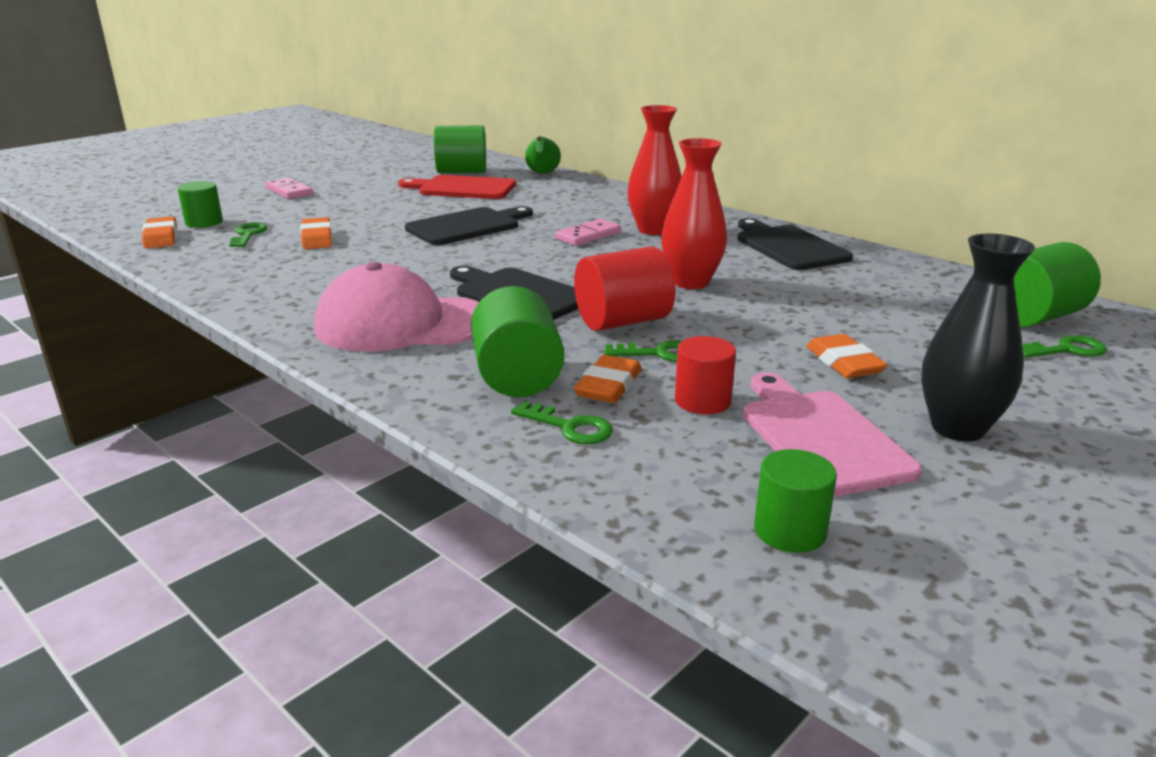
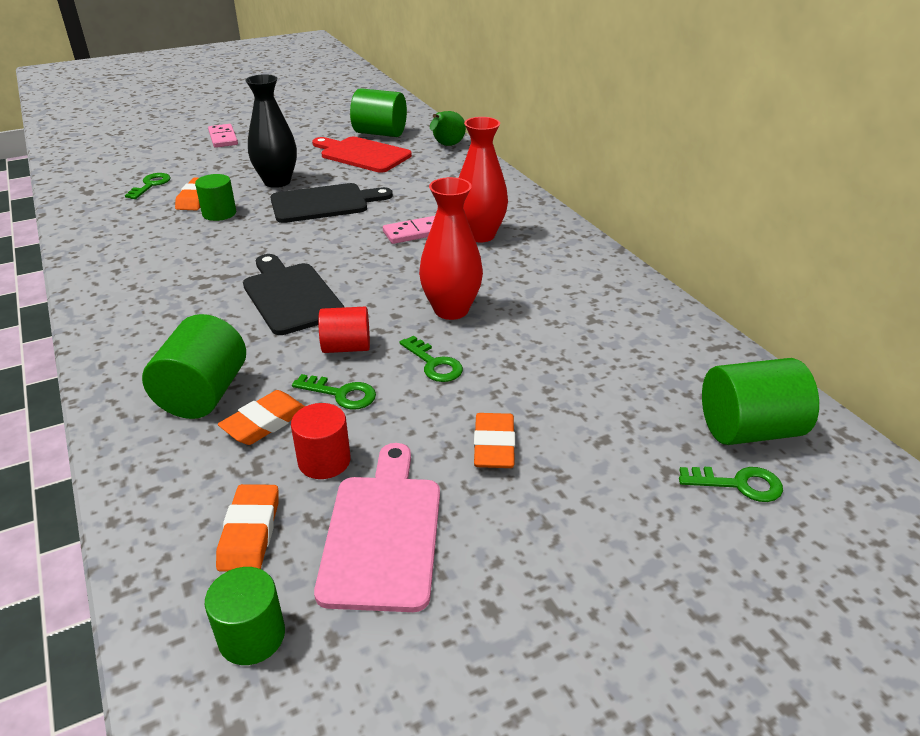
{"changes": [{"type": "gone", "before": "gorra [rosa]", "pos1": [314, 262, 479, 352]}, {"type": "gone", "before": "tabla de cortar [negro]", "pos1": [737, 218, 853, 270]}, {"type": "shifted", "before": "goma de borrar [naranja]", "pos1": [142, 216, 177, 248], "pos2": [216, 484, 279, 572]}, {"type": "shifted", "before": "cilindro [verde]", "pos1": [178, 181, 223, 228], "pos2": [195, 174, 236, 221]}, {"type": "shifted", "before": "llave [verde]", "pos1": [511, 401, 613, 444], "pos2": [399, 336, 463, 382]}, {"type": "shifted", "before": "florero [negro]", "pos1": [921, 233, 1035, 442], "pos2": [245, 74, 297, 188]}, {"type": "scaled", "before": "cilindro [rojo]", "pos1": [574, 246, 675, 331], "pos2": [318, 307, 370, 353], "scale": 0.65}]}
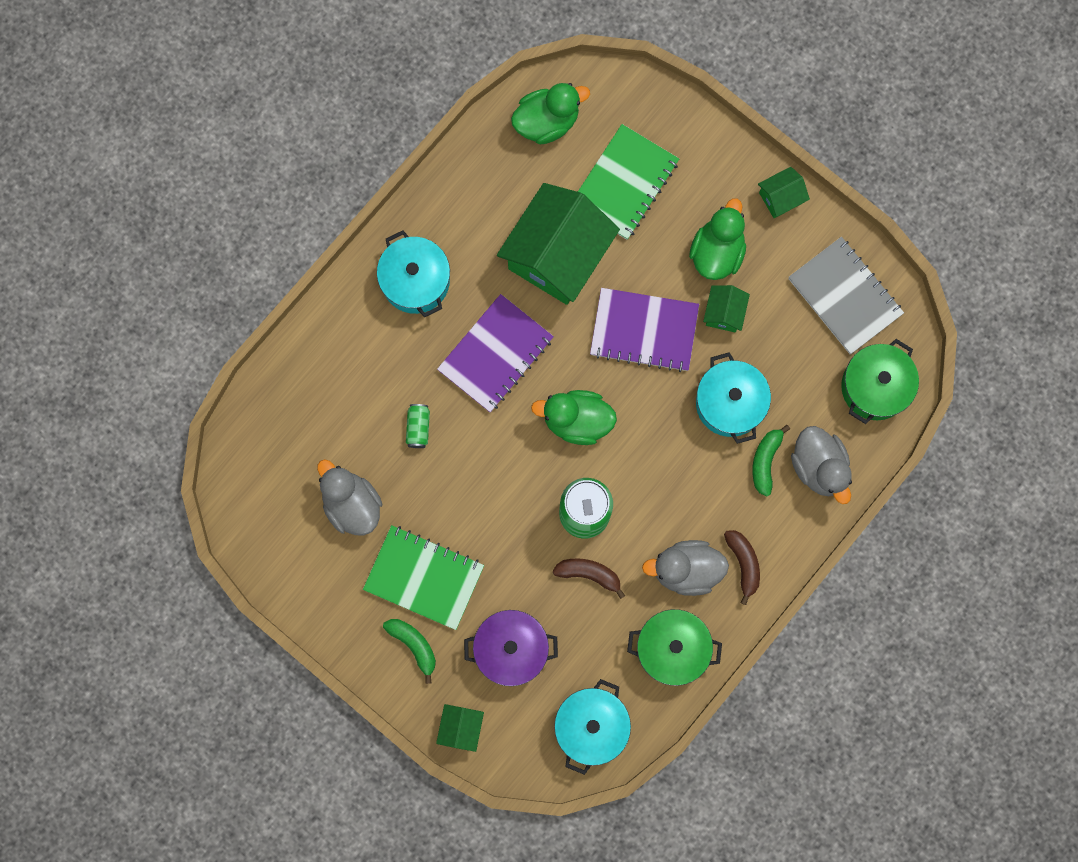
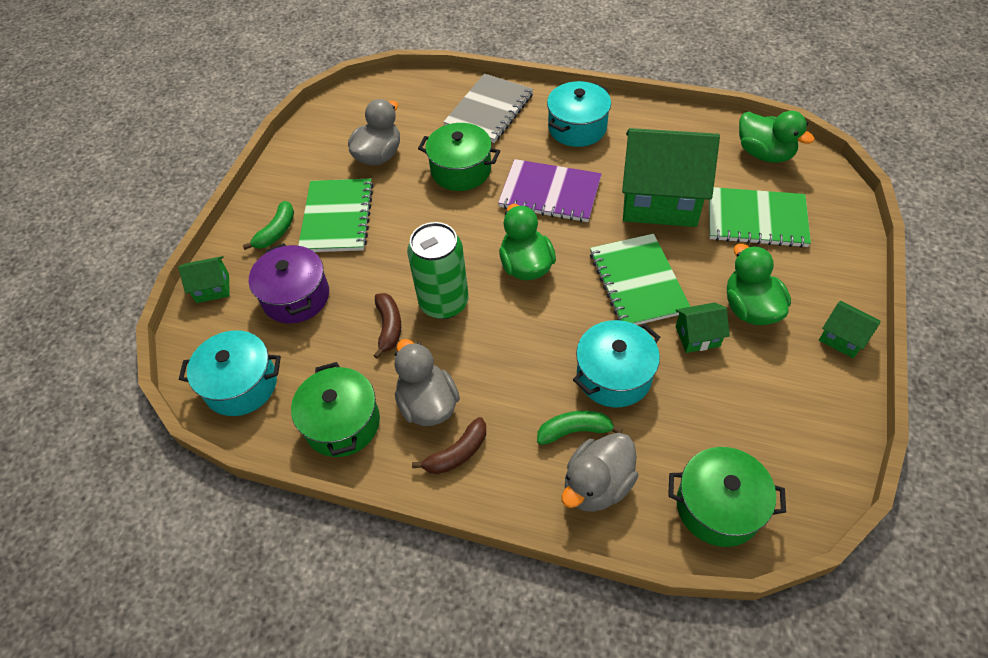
{"changes": [{"type": "shifted", "before": "cuaderno [gris]", "pos1": [788, 237, 904, 354], "pos2": [444, 74, 533, 143]}, {"type": "swapped", "before": "lata [verde]", "after": "olla [verde]", "pos1": [406, 404, 430, 448], "pos2": [418, 123, 500, 191]}, {"type": "repainted", "before": "cuaderno [morado]", "after": "cuaderno [verde]", "pos1": [590, 288, 699, 372], "pos2": [590, 233, 691, 325]}, {"type": "rotated", "before": "pato [verde]", "pos1": [689, 198, 746, 280], "pos2": [727, 244, 791, 325], "turn": -105}]}
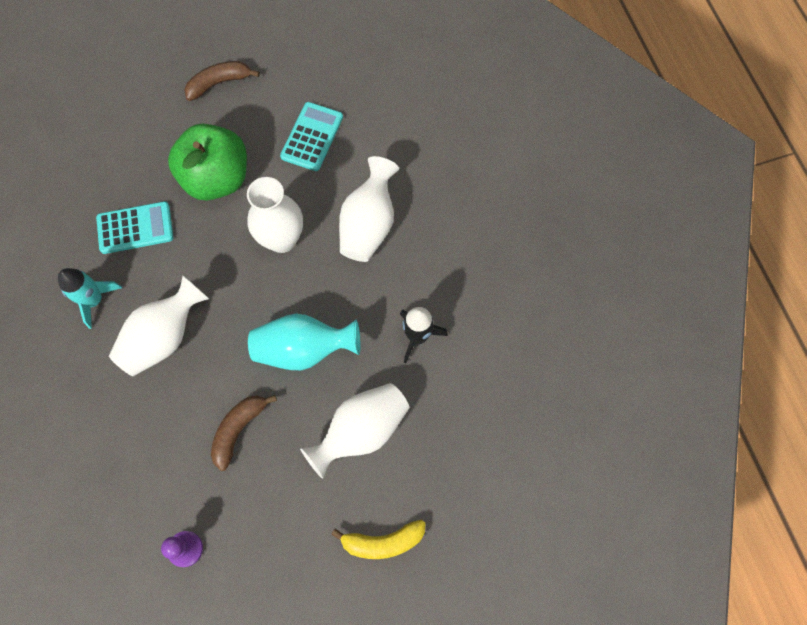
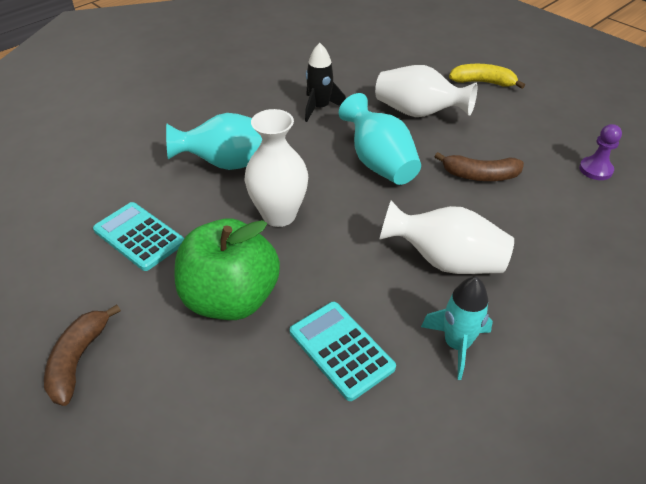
{"changes": [{"type": "repainted", "before": "florero [blanco]", "after": "florero [turquesa]", "pos1": [339, 156, 399, 262], "pos2": [166, 113, 262, 170]}, {"type": "rotated", "before": "plátano [marrón]", "pos1": [184, 61, 260, 101], "pos2": [44, 304, 121, 406], "turn": 60}, {"type": "rotated", "before": "calculadora [turquesa]", "pos1": [280, 102, 343, 171], "pos2": [93, 202, 184, 271], "turn": 45}, {"type": "rotated", "before": "plátano [amarillo]", "pos1": [331, 520, 426, 559], "pos2": [449, 64, 525, 89], "turn": -45}]}
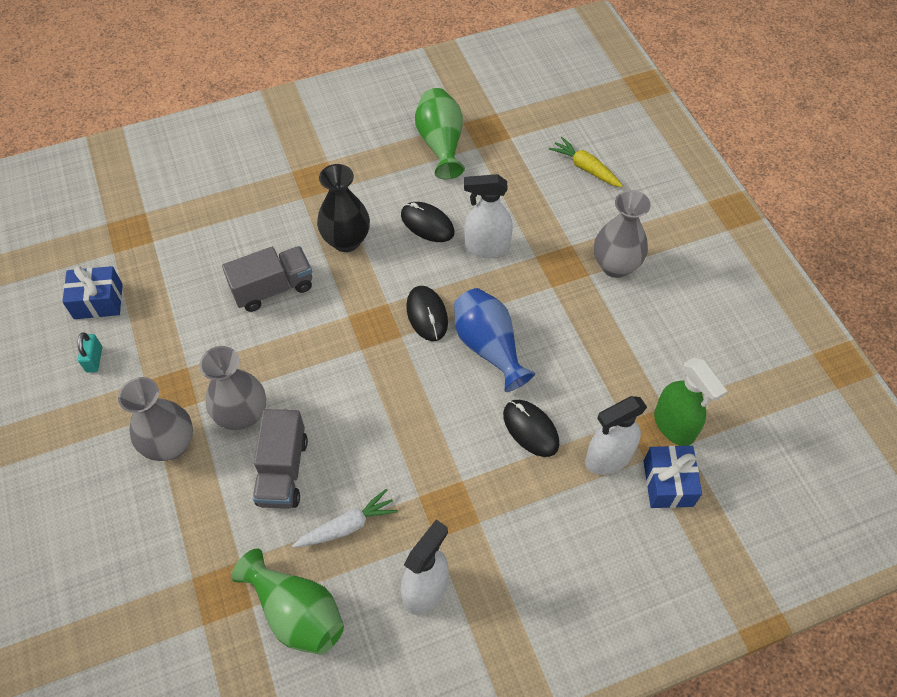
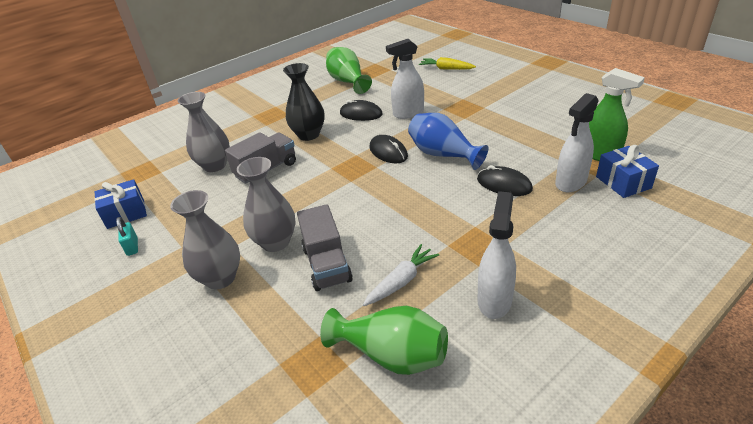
{"changes": [{"type": "shifted", "before": "florero [gris]", "pos1": [594, 190, 651, 278], "pos2": [178, 92, 230, 172]}]}
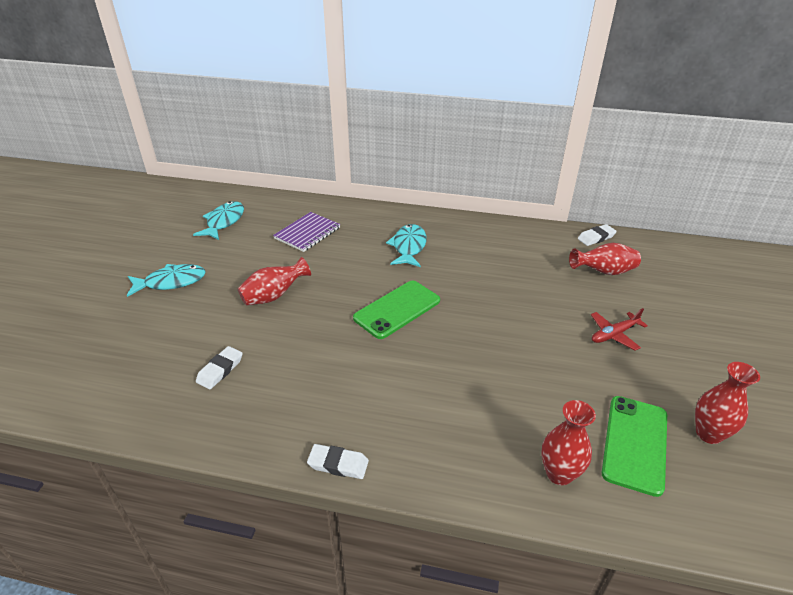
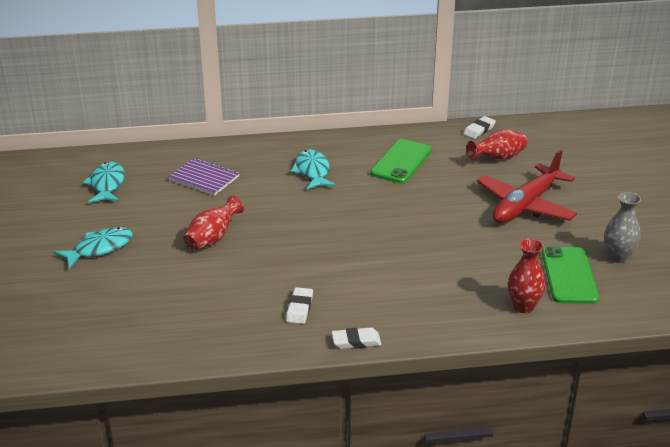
{"changes": [{"type": "shifted", "before": "goma de borrar [blanco]", "pos1": [196, 346, 243, 389], "pos2": [286, 287, 313, 324]}, {"type": "shifted", "before": "móvil [verde]", "pos1": [353, 281, 440, 339], "pos2": [370, 139, 432, 183]}, {"type": "repainted", "before": "florero [rojo]", "after": "florero [gris]", "pos1": [695, 362, 760, 444], "pos2": [604, 192, 641, 263]}, {"type": "rotated", "before": "cuaderno [morado]", "pos1": [273, 212, 340, 252], "pos2": [168, 158, 239, 196], "turn": -75}, {"type": "scaled", "before": "avión [rojo]", "pos1": [591, 308, 648, 351], "pos2": [477, 150, 577, 223], "scale": 2.06}]}
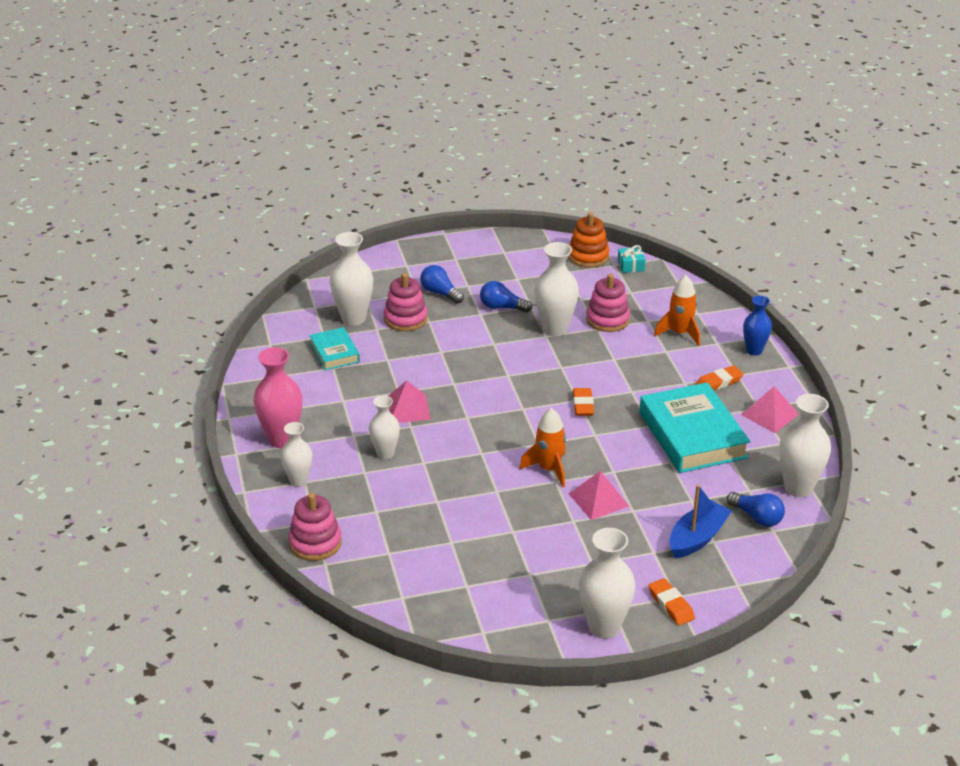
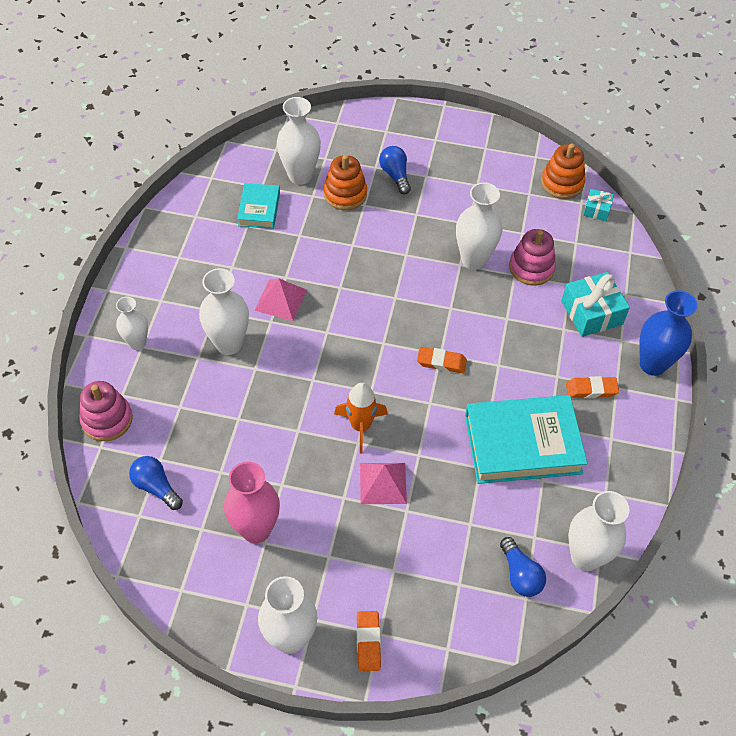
{"changes": [{"type": "gone", "before": "barco [azul]", "pos1": [669, 485, 732, 558]}, {"type": "gone", "before": "pirámide [rosa]", "pos1": [741, 386, 799, 433]}, {"type": "shifted", "before": "florero [rosa]", "pos1": [253, 347, 303, 448], "pos2": [224, 462, 280, 543]}, {"type": "shifted", "before": "bombilla [azul]", "pos1": [480, 281, 532, 313], "pos2": [129, 456, 183, 510]}, {"type": "swapped", "before": "cohete [naranja]", "after": "regalo [turquesa]", "pos1": [654, 275, 700, 346], "pos2": [561, 272, 630, 337]}, {"type": "repainted", "before": "juguete apilable [rosa]", "after": "juguete apilable [naranja]", "pos1": [384, 273, 428, 331], "pos2": [324, 155, 367, 210]}, {"type": "rotated", "before": "goma de borrar [naranja]", "pos1": [573, 388, 594, 416], "pos2": [417, 347, 467, 373], "turn": 75}, {"type": "rotated", "before": "libro [turquesa]", "pos1": [639, 383, 751, 473], "pos2": [465, 395, 588, 484], "turn": 75}, {"type": "scaled", "before": "florero [blanco]", "pos1": [369, 395, 400, 459], "pos2": [199, 268, 249, 355], "scale": 1.58}, {"type": "scaled", "before": "florero [azul]", "pos1": [743, 296, 772, 356], "pos2": [639, 290, 698, 376], "scale": 1.58}]}
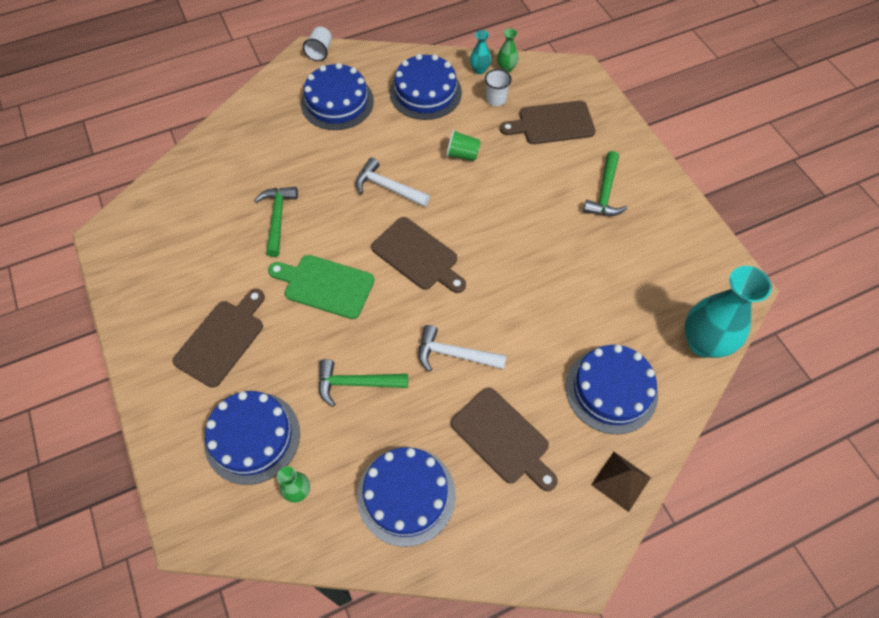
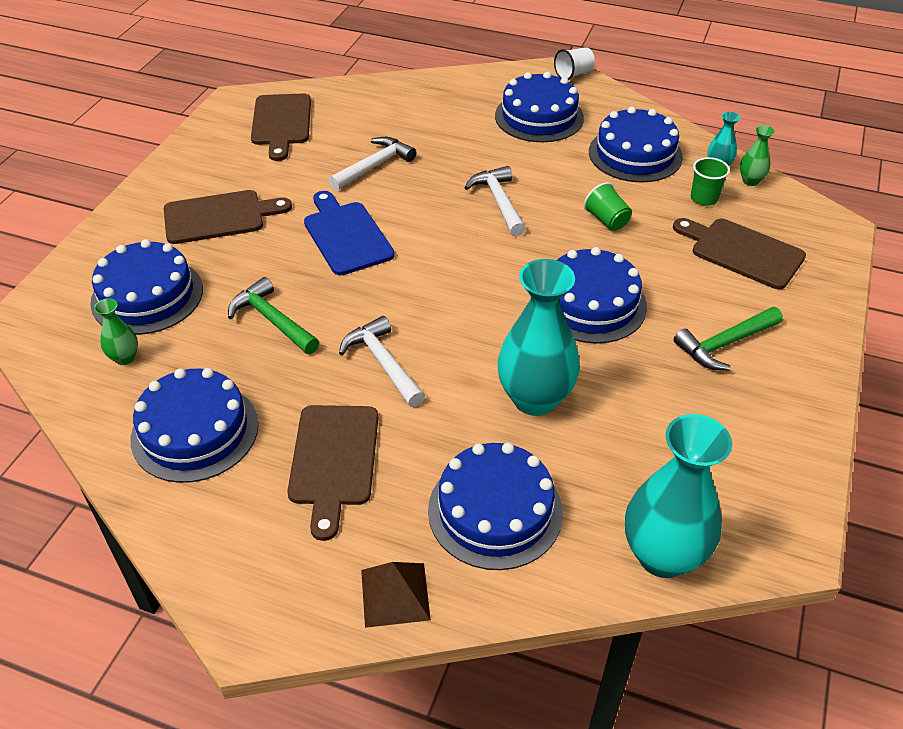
{"changes": [{"type": "new", "after": "florero [turquesa]", "pos2": [498, 259, 580, 416]}, {"type": "new", "after": "tarta [azul]", "pos2": [557, 247, 647, 344]}, {"type": "shifted", "before": "tabla de cortar [marrón]", "pos1": [371, 217, 466, 293], "pos2": [251, 94, 311, 161]}, {"type": "repainted", "before": "martillo [verde]", "after": "martillo [blanco]", "pos1": [255, 187, 298, 257], "pos2": [329, 137, 416, 190]}, {"type": "repainted", "before": "tabla de cortar [verde]", "after": "tabla de cortar [azul]", "pos1": [268, 255, 375, 319], "pos2": [304, 191, 395, 275]}, {"type": "repainted", "before": "vaso [blanco]", "after": "vaso [verde]", "pos1": [485, 69, 512, 106], "pos2": [691, 157, 730, 206]}]}
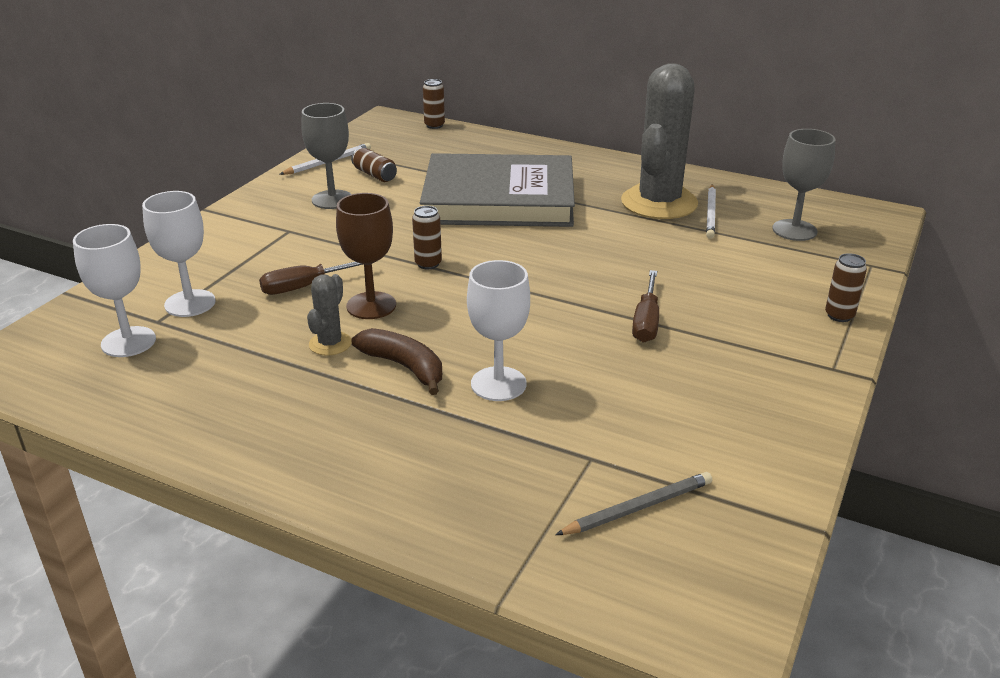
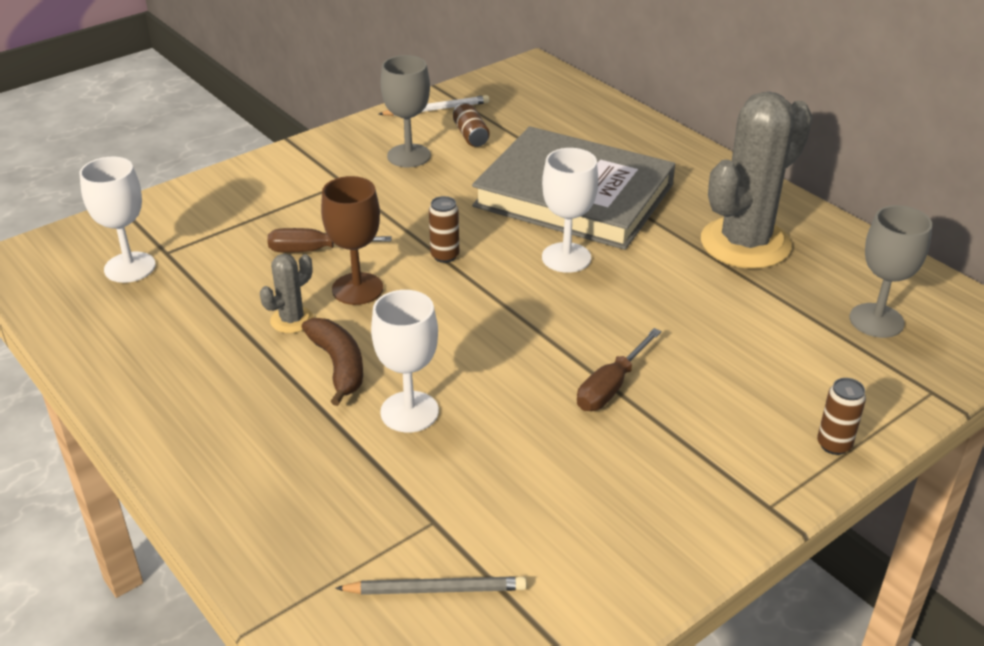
{"changes": [{"type": "gone", "before": "lata [marrón]", "pos1": [423, 79, 445, 129]}, {"type": "gone", "before": "lápiz [blanco]", "pos1": [706, 184, 716, 239]}, {"type": "shifted", "before": "copa [blanco]", "pos1": [142, 191, 215, 317], "pos2": [542, 148, 599, 273]}]}
